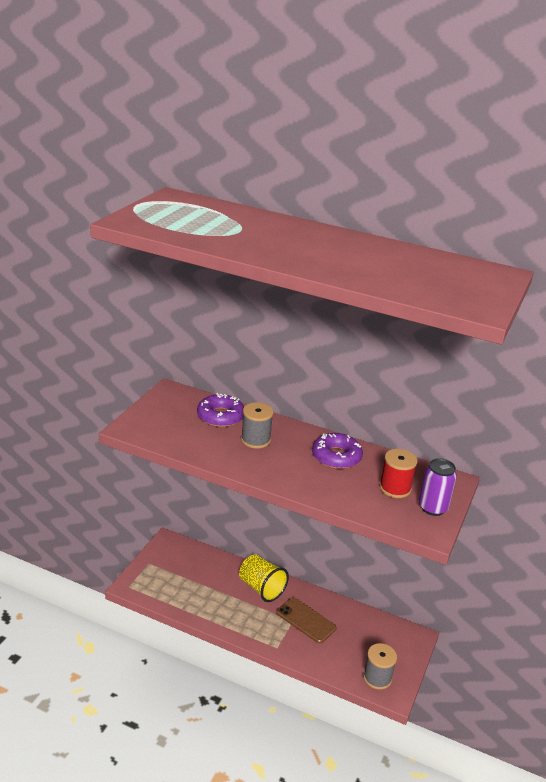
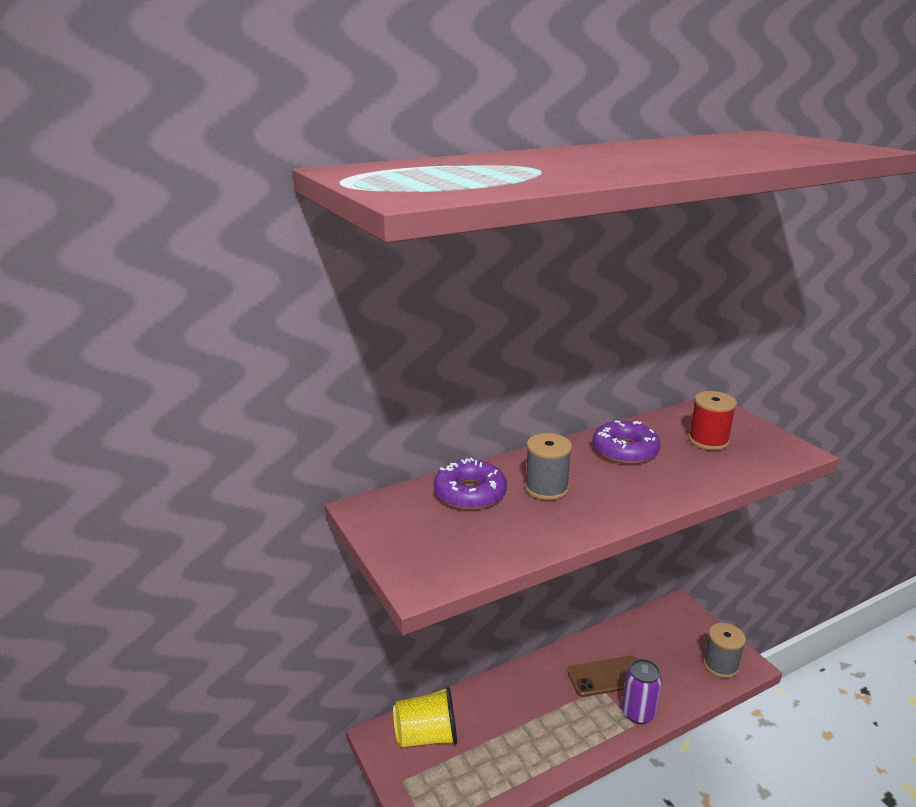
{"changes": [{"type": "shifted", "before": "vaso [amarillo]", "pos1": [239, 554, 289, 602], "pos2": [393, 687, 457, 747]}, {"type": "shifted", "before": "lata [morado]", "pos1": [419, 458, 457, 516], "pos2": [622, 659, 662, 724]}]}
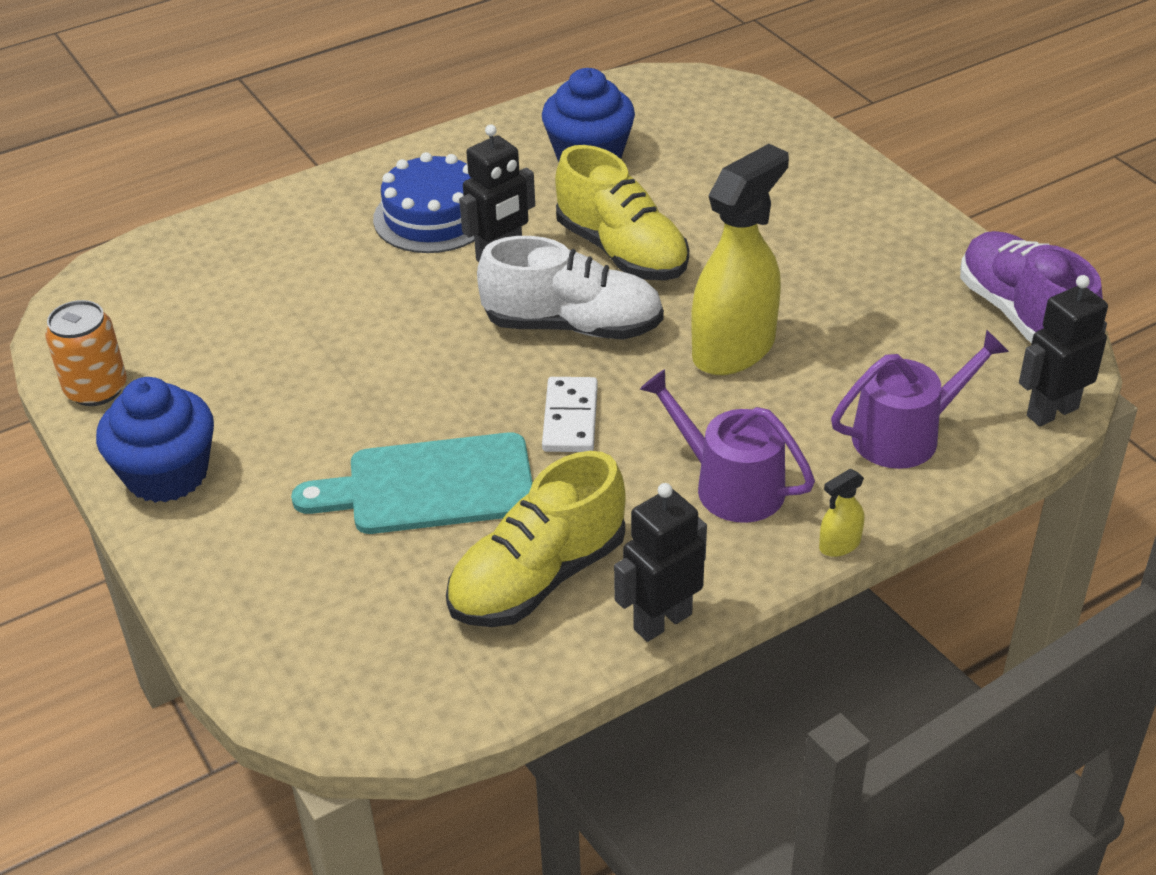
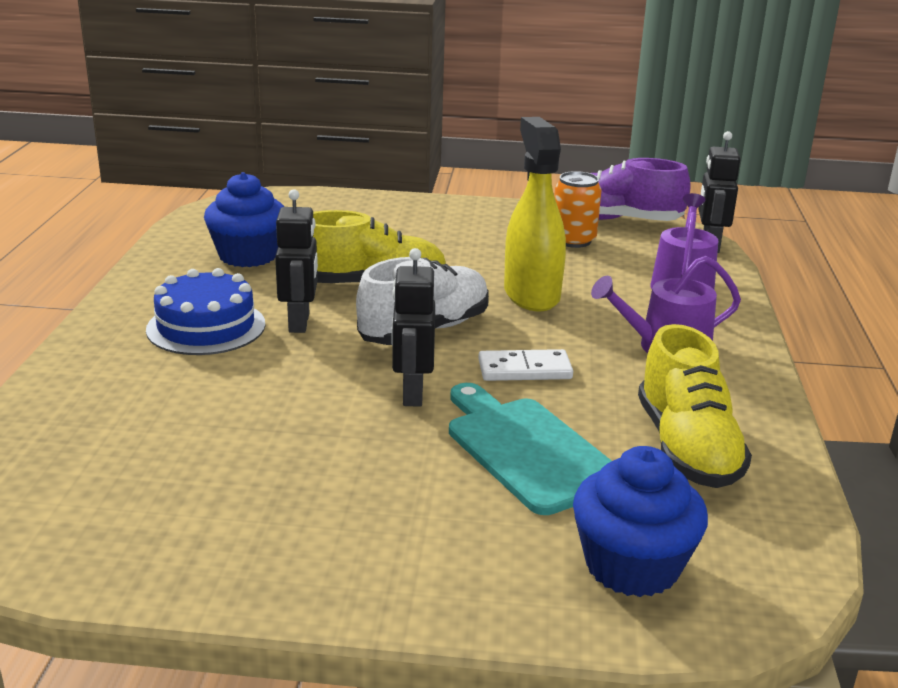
{"changes": [{"type": "gone", "before": "pulverizador [amarillo]", "pos1": [819, 469, 864, 557]}, {"type": "shifted", "before": "lata [naranja]", "pos1": [45, 300, 127, 406], "pos2": [554, 171, 602, 248]}, {"type": "shifted", "before": "magdalena [azul]", "pos1": [96, 377, 214, 503], "pos2": [573, 446, 708, 597]}, {"type": "shifted", "before": "robot [negro]", "pos1": [614, 483, 707, 642], "pos2": [391, 248, 435, 407]}, {"type": "rotated", "before": "tabla de cortar [turquesa]", "pos1": [291, 432, 533, 534], "pos2": [449, 383, 612, 515], "turn": 120}, {"type": "rotated", "before": "ficha de dominó [blanco]", "pos1": [542, 377, 598, 452], "pos2": [478, 349, 573, 381], "turn": -45}]}
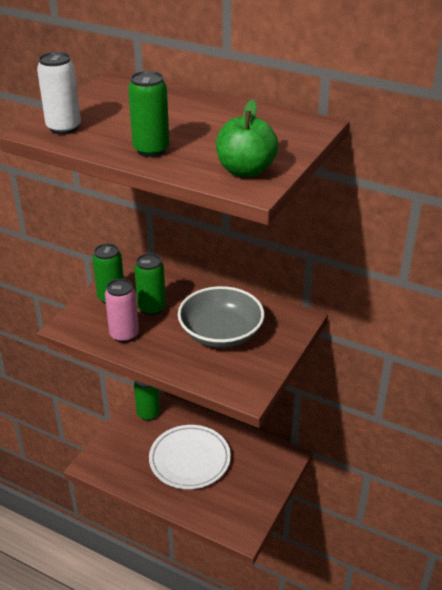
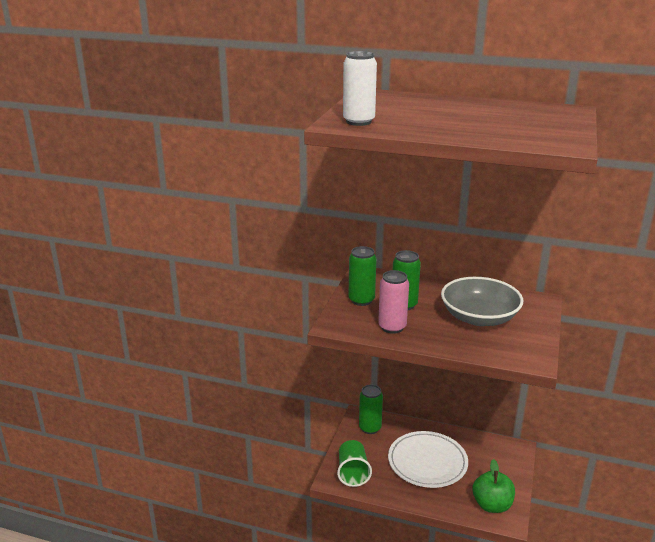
{"changes": [{"type": "gone", "before": "lata [verde]", "pos1": [128, 71, 169, 157]}, {"type": "new", "after": "vaso [verde]", "pos2": [337, 440, 372, 487]}, {"type": "shifted", "before": "manzana [verde]", "pos1": [216, 99, 278, 177], "pos2": [472, 459, 515, 513]}]}
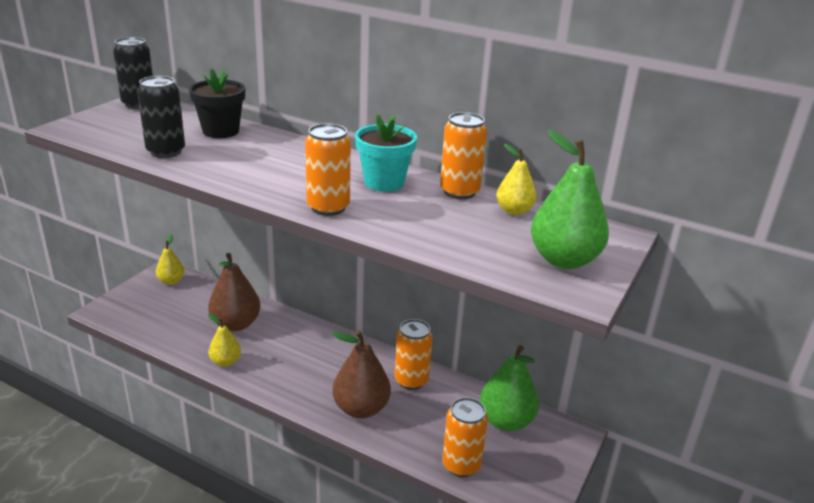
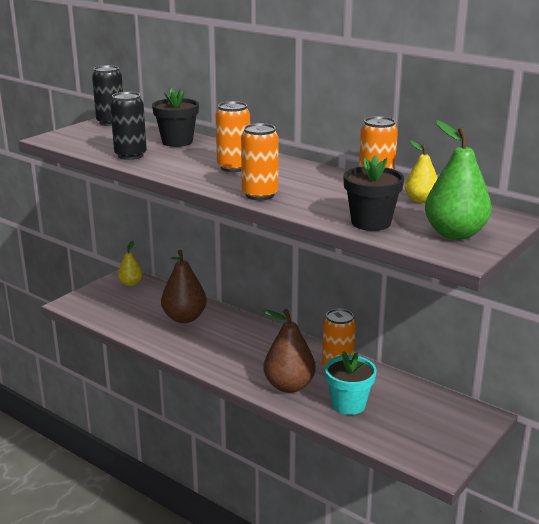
{"changes": [{"type": "gone", "before": "pera [amarillo]", "pos1": [208, 313, 241, 367]}, {"type": "gone", "before": "pera [verde]", "pos1": [480, 345, 539, 431]}, {"type": "new", "after": "maceta [negro]", "pos2": [343, 155, 404, 231]}, {"type": "shifted", "before": "maceta [turquesa]", "pos1": [355, 114, 417, 192], "pos2": [325, 351, 377, 415]}, {"type": "shifted", "before": "lata [naranja]", "pos1": [442, 397, 488, 477], "pos2": [216, 101, 250, 172]}]}
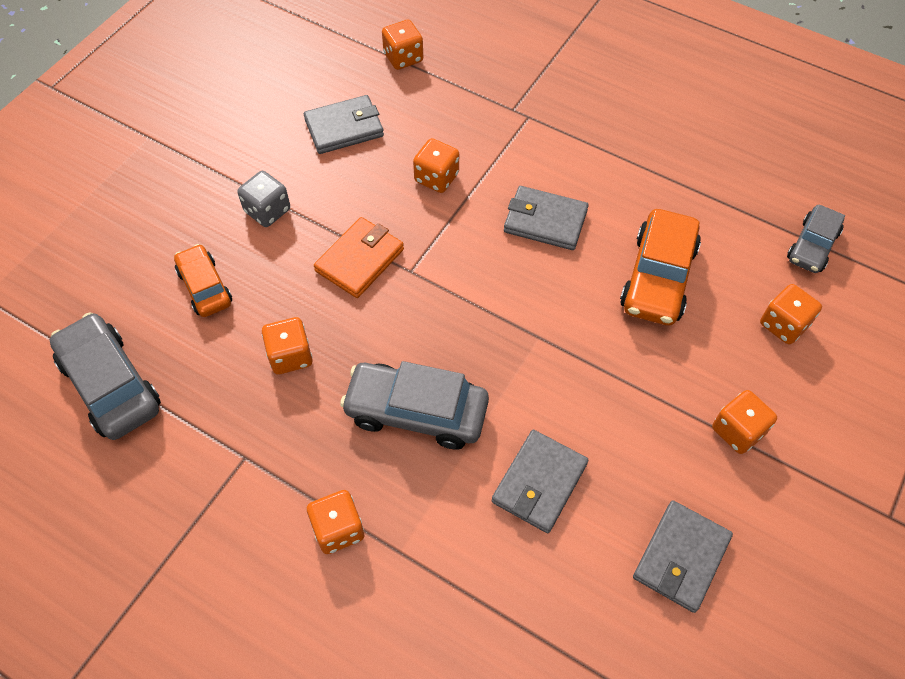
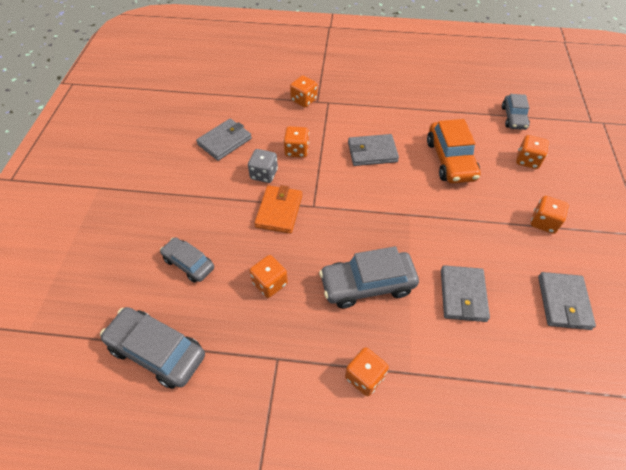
{"changes": [{"type": "shifted", "before": "dado [gris]", "pos1": [237, 171, 290, 227], "pos2": [248, 149, 278, 183]}, {"type": "shifted", "before": "dado [naranja]", "pos1": [382, 20, 423, 70], "pos2": [290, 75, 317, 107]}, {"type": "repainted", "before": "coche [naranja]", "after": "coche [gris]", "pos1": [174, 244, 232, 317], "pos2": [160, 237, 214, 283]}]}
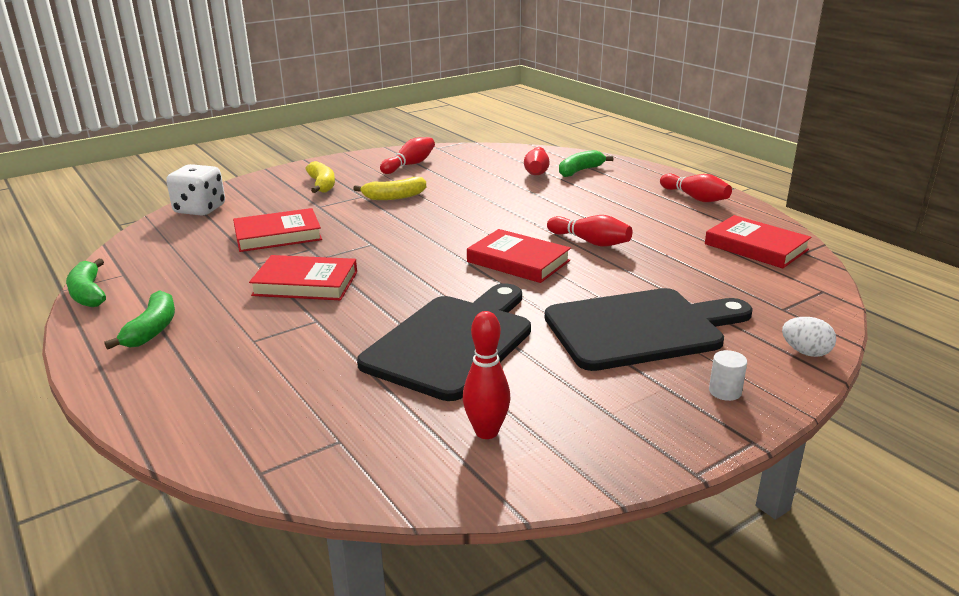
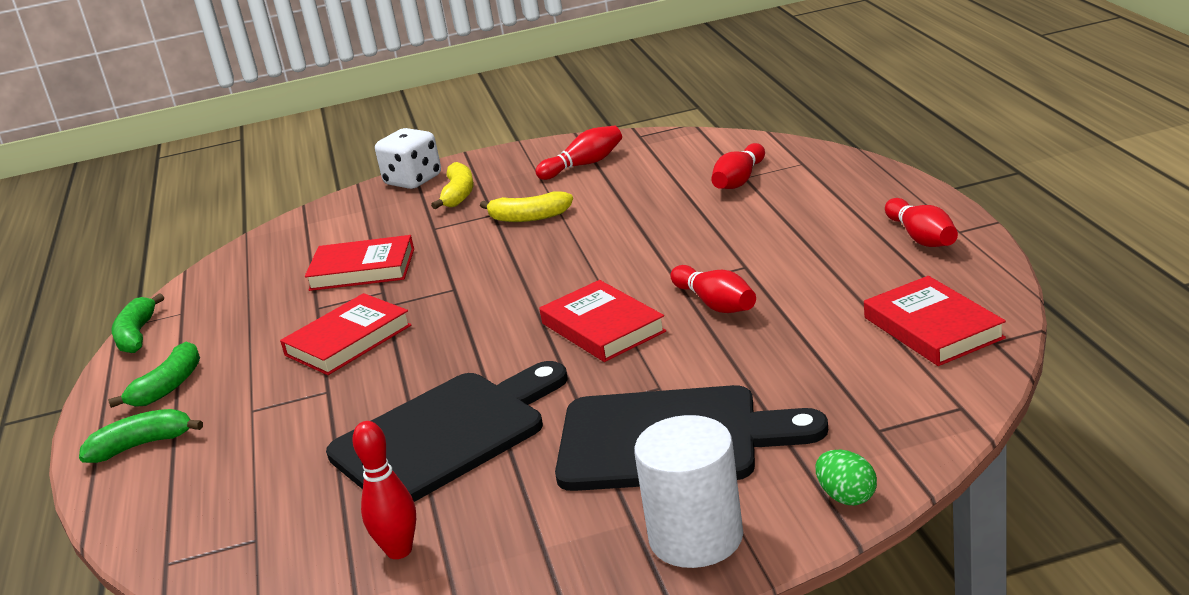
{"changes": [{"type": "shifted", "before": "dado [blanco]", "pos1": [166, 164, 225, 216], "pos2": [375, 128, 441, 189]}, {"type": "shifted", "before": "plátano [verde]", "pos1": [559, 150, 613, 177], "pos2": [79, 409, 203, 463]}, {"type": "repainted", "before": "huevo [blanco]", "after": "huevo [verde]", "pos1": [782, 317, 836, 357], "pos2": [815, 449, 877, 505]}, {"type": "rotated", "before": "libro [rojo]", "pos1": [249, 255, 357, 300], "pos2": [280, 293, 412, 375], "turn": -75}, {"type": "scaled", "before": "cilindro [blanco]", "pos1": [709, 350, 747, 401], "pos2": [634, 415, 743, 568], "scale": 2.37}]}
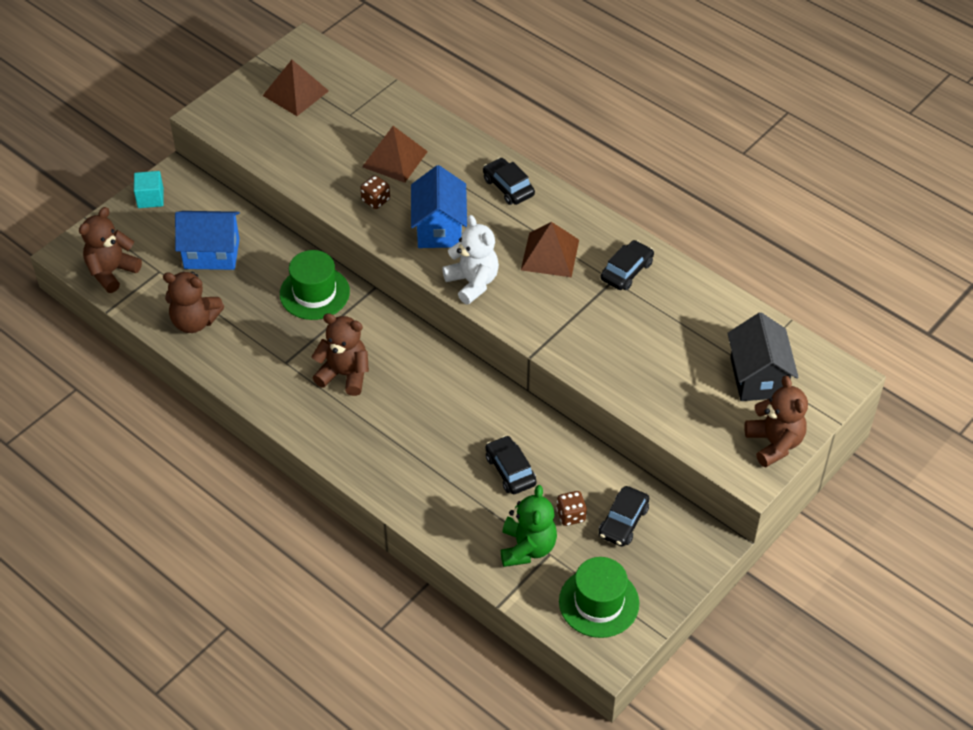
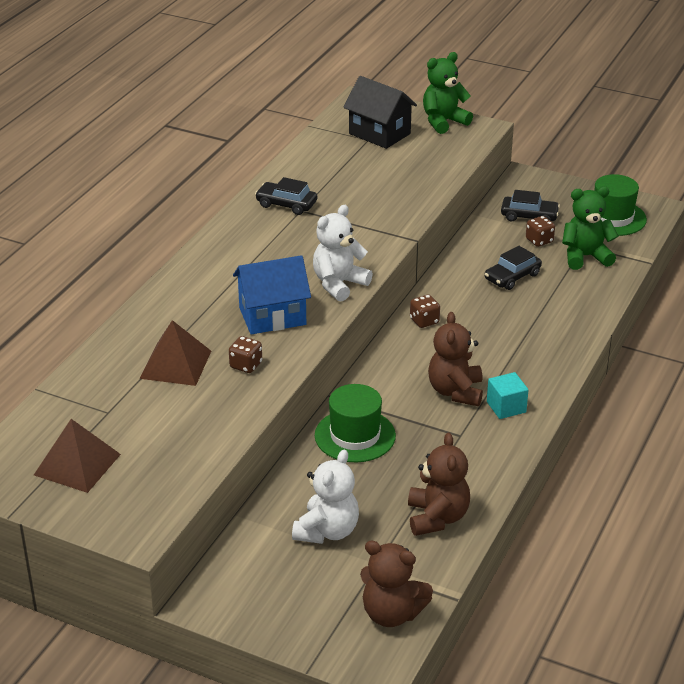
{"changes": [{"type": "gone", "before": "coche [negro]", "pos1": [483, 158, 535, 205]}, {"type": "gone", "before": "pirámide [marrón]", "pos1": [521, 222, 579, 278]}, {"type": "new", "after": "dado [marrón]", "pos2": [410, 295, 440, 328]}, {"type": "shifted", "before": "cubo [turquesa]", "pos1": [134, 171, 164, 208], "pos2": [487, 372, 528, 419]}, {"type": "swapped", "before": "casa [azul]", "after": "osito [blanco]", "pos1": [175, 211, 240, 270], "pos2": [292, 450, 359, 544]}, {"type": "repainted", "before": "osito [marrón]", "after": "osito [verde]", "pos1": [744, 376, 808, 467], "pos2": [423, 52, 473, 134]}, {"type": "rotated", "before": "casa [negro]", "pos1": [727, 312, 799, 401], "pos2": [343, 76, 417, 149], "turn": 60}]}
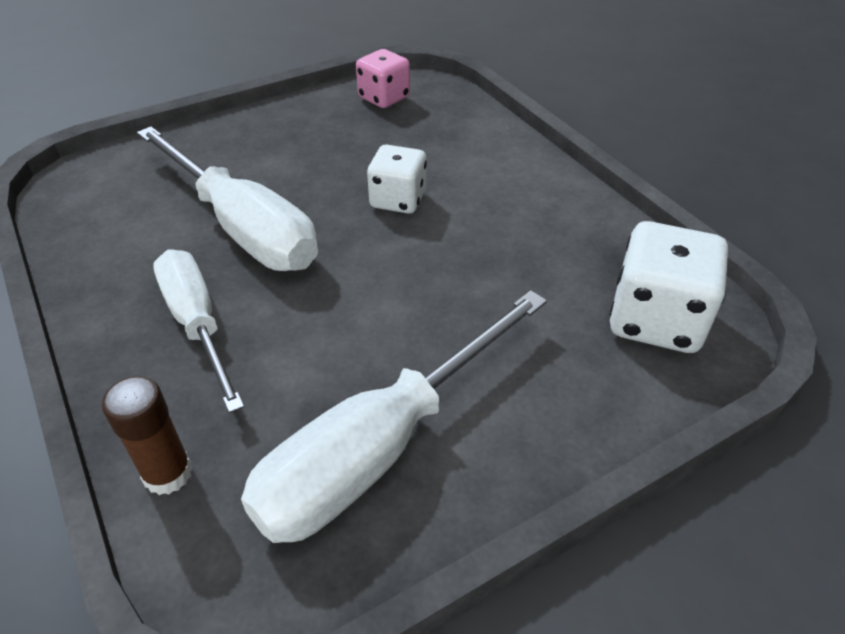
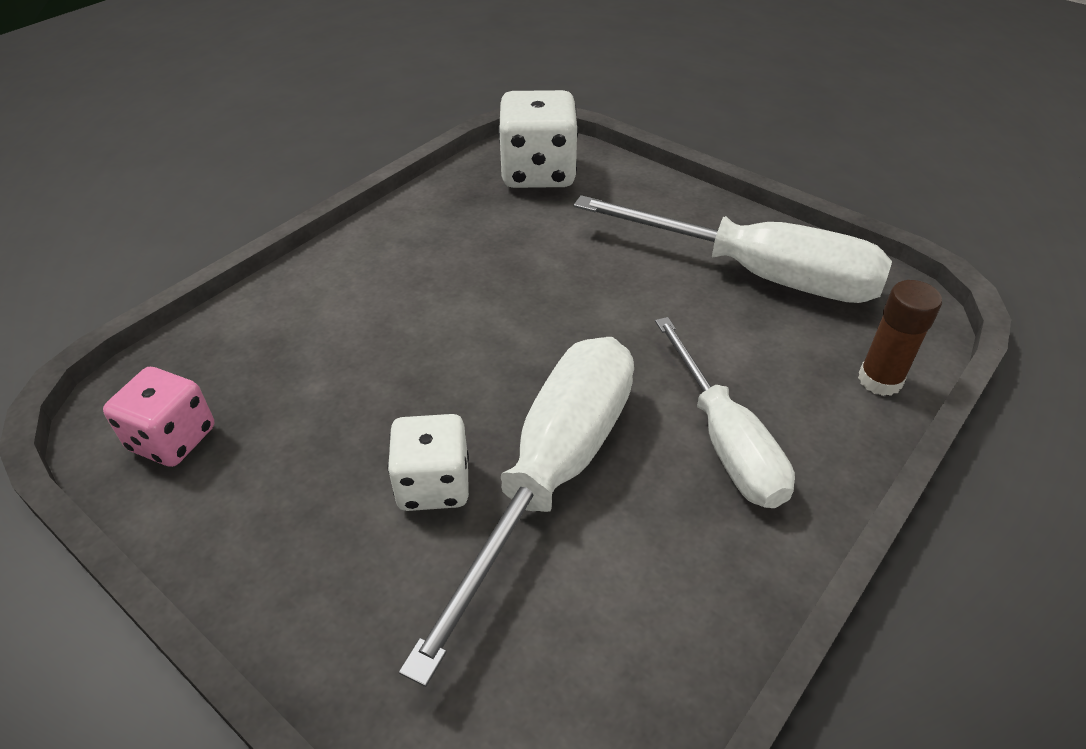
{"changes": [{"type": "shifted", "before": "dado [blanco]", "pos1": [367, 145, 427, 214], "pos2": [388, 414, 469, 511]}, {"type": "rotated", "before": "destornillador [blanco]", "pos1": [153, 249, 244, 413], "pos2": [655, 317, 795, 508], "turn": -60}]}
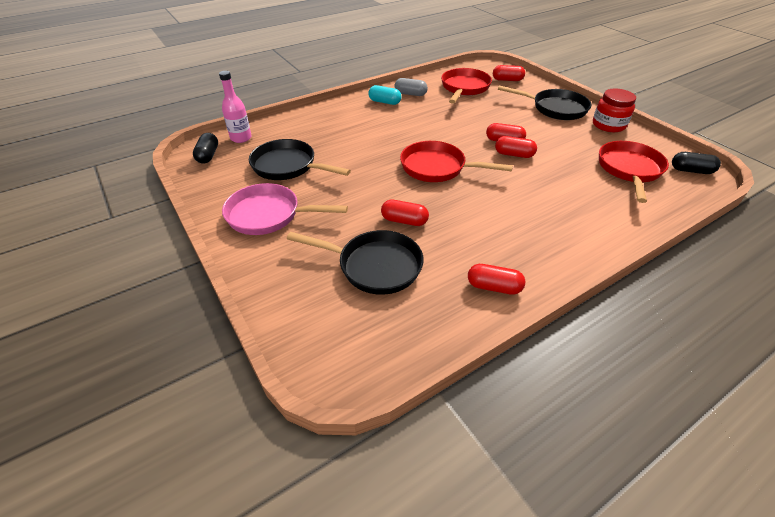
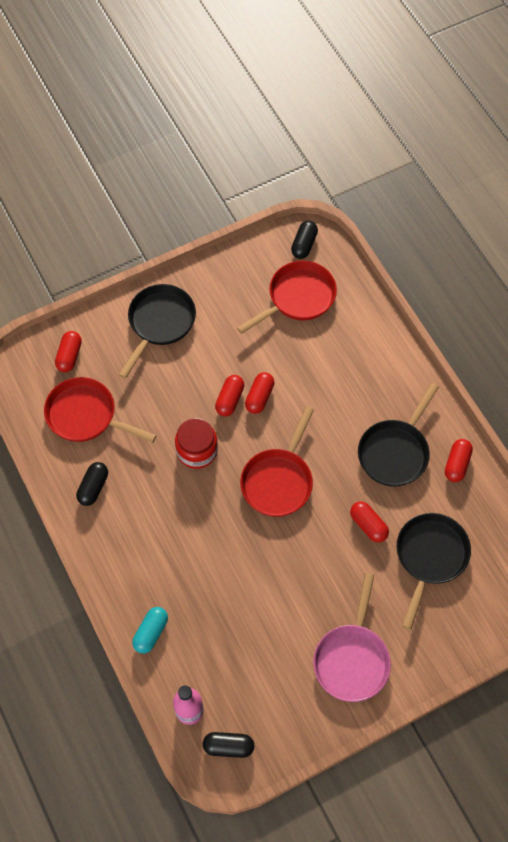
{"changes": [{"type": "shifted", "before": "sartén [negro]", "pos1": [249, 139, 351, 180], "pos2": [358, 383, 439, 487]}, {"type": "shifted", "before": "cápsula [turquesa]", "pos1": [368, 85, 402, 105], "pos2": [132, 607, 168, 653]}, {"type": "shifted", "before": "tarro [rojo]", "pos1": [593, 89, 636, 132], "pos2": [175, 418, 218, 469]}, {"type": "repainted", "before": "cápsula [gris]", "after": "cápsula [negro]", "pos1": [395, 78, 428, 96], "pos2": [76, 462, 108, 506]}, {"type": "rotated", "before": "cápsula [rojo]", "pos1": [381, 200, 429, 226], "pos2": [350, 502, 389, 542], "turn": -60}, {"type": "rotated", "before": "sartén [rojo]", "pos1": [599, 141, 669, 203], "pos2": [237, 261, 337, 334], "turn": 120}]}
